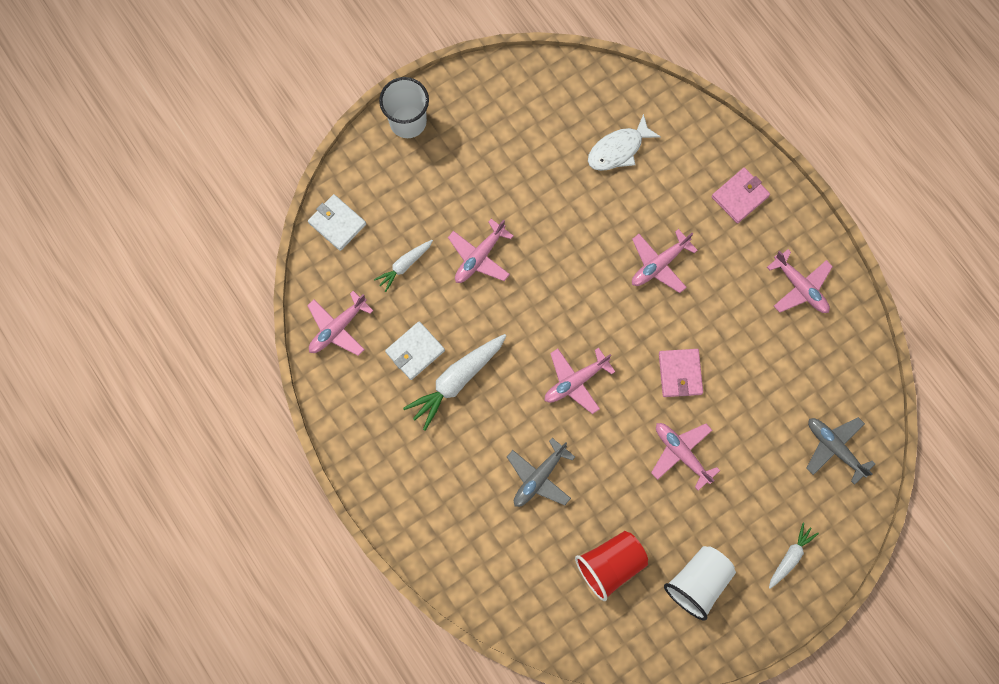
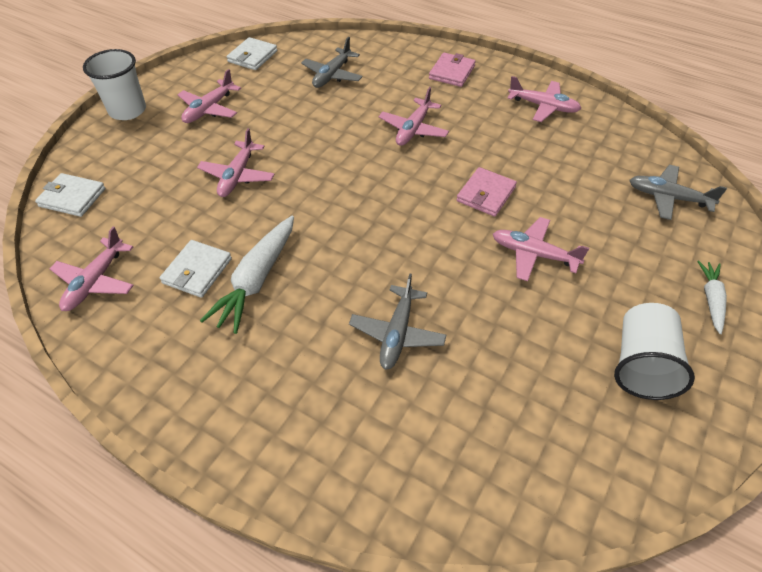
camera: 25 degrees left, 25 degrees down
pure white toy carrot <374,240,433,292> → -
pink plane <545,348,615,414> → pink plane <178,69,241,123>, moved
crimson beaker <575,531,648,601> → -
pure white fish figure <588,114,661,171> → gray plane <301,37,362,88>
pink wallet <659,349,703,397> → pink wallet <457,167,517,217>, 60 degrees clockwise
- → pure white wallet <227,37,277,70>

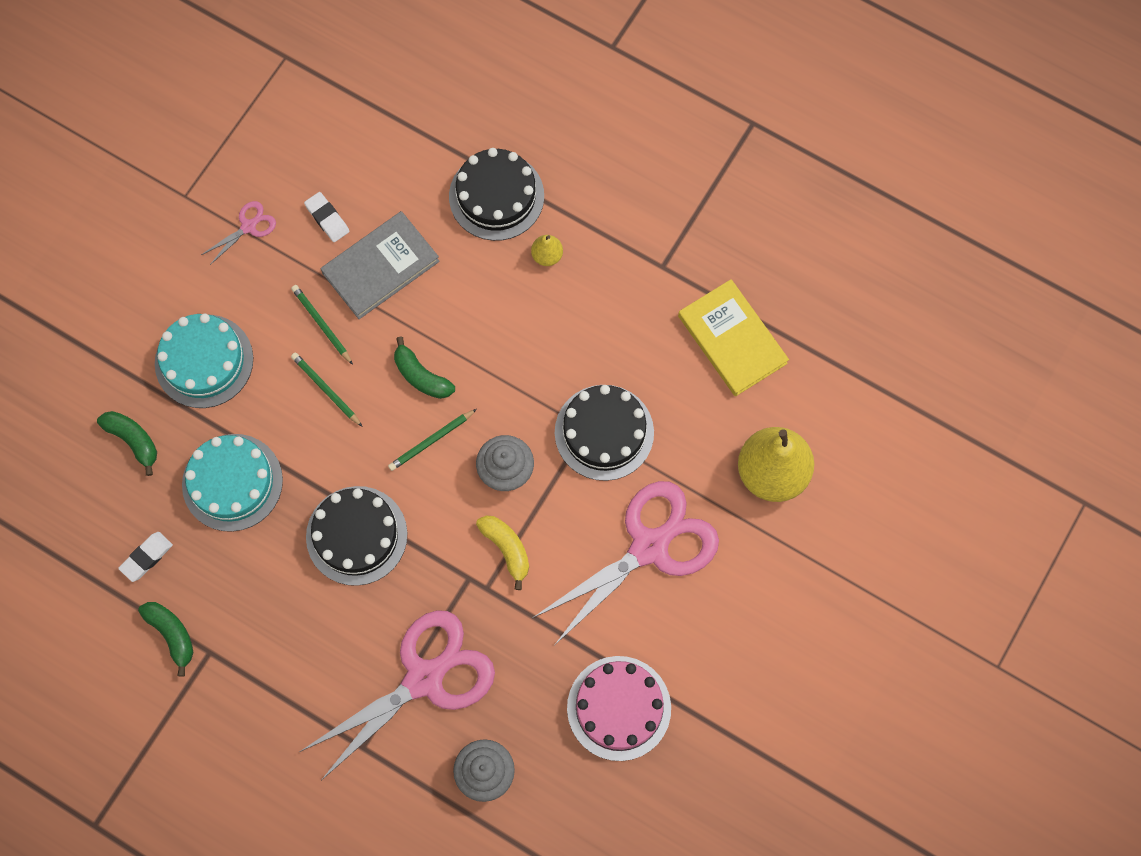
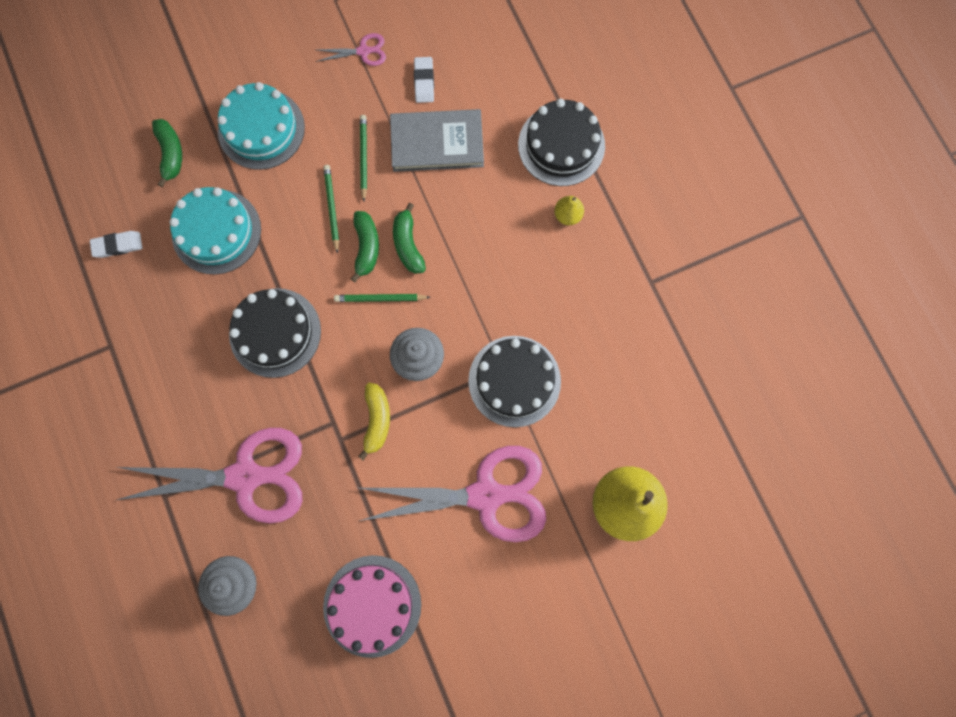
camera: 35 degrees right, 5 degrees up
green banana <138,602,194,676> → green banana <351,211,379,282>, moved
bright yellow book <678,279,789,396> → -

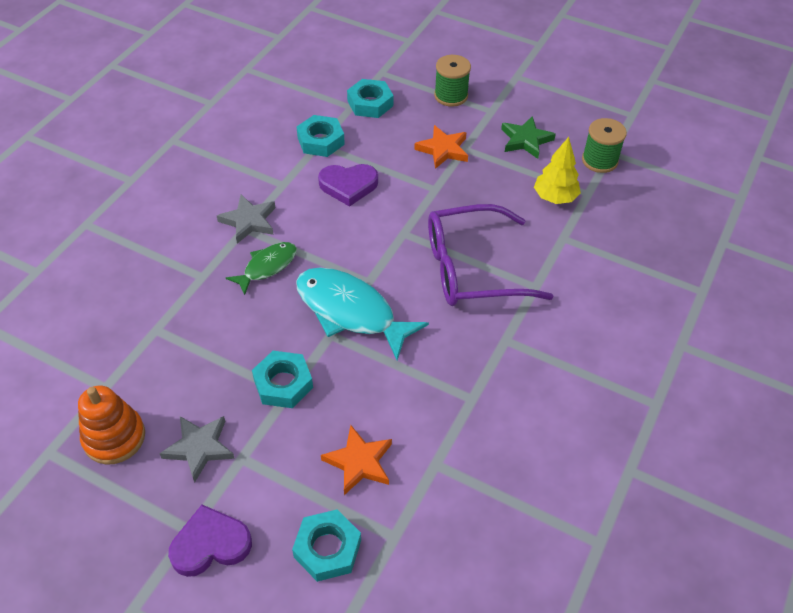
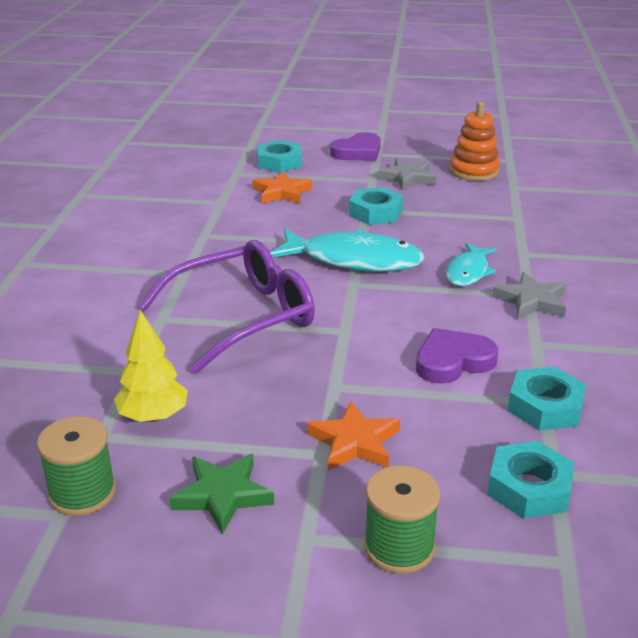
camera: 160 degrees right, 20 degrees down
green fish figure <226,242,297,295> → turquoise fish figure <446,243,497,286>

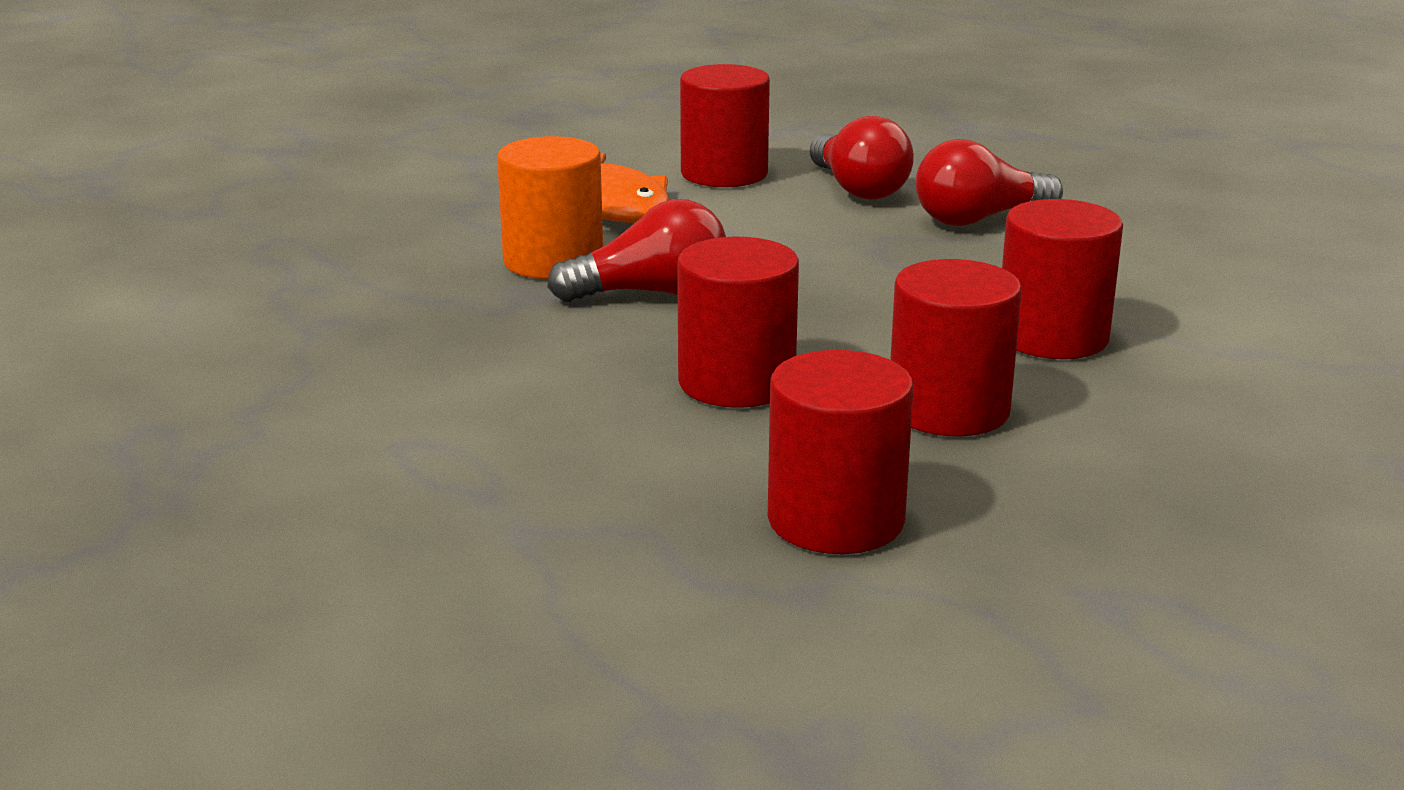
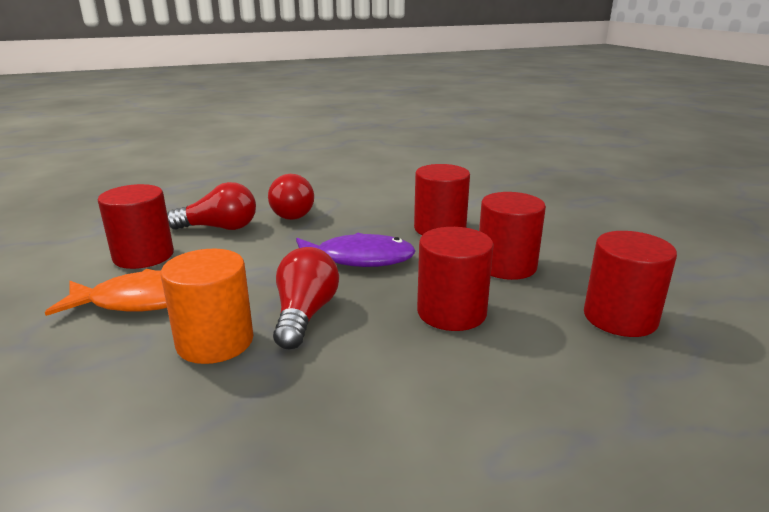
camera: 70 degrees left, 0 degrees up
- → purple fish figure <296,232,416,267>

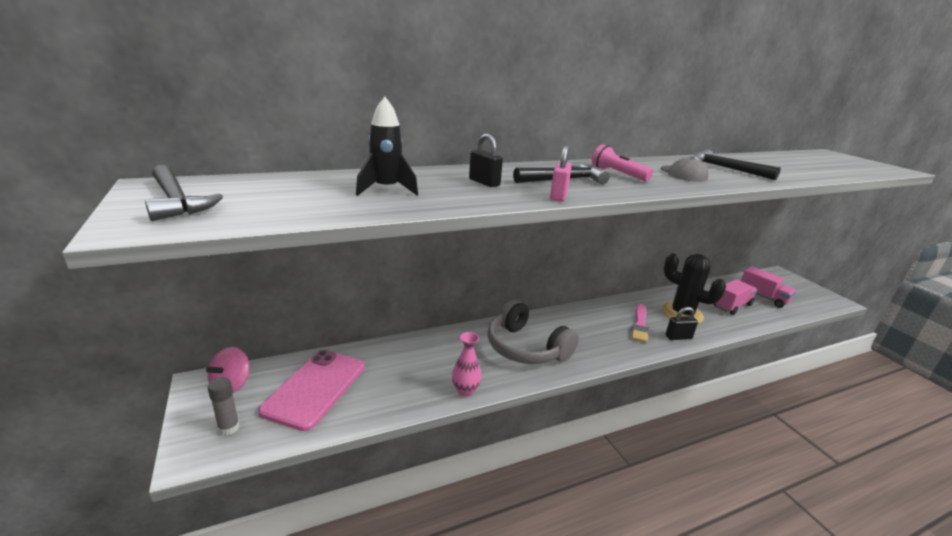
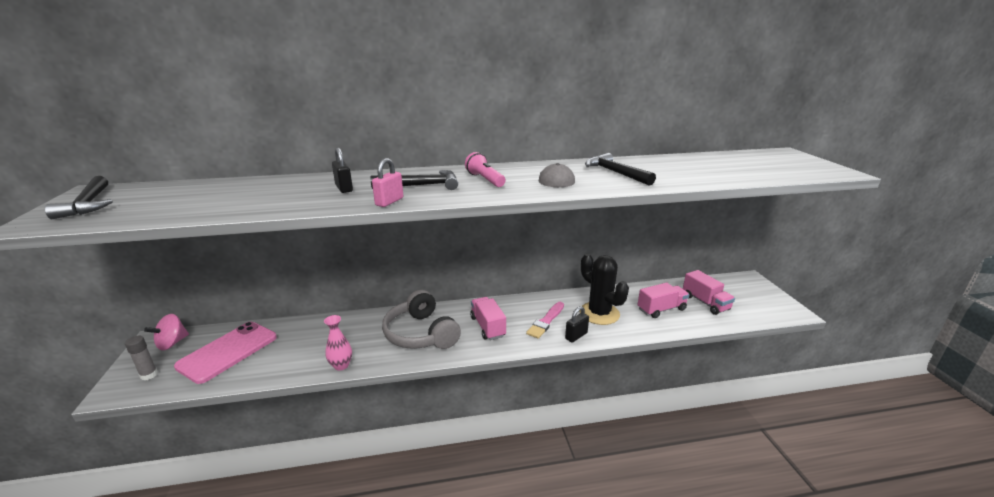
camera: 15 degrees right, 0 degrees up
black spaceship <356,97,418,196> → -
black padlock <666,307,698,340> → black padlock <565,306,589,342>, 45 degrees counterclockwise
- → pink toy truck <470,297,506,340>

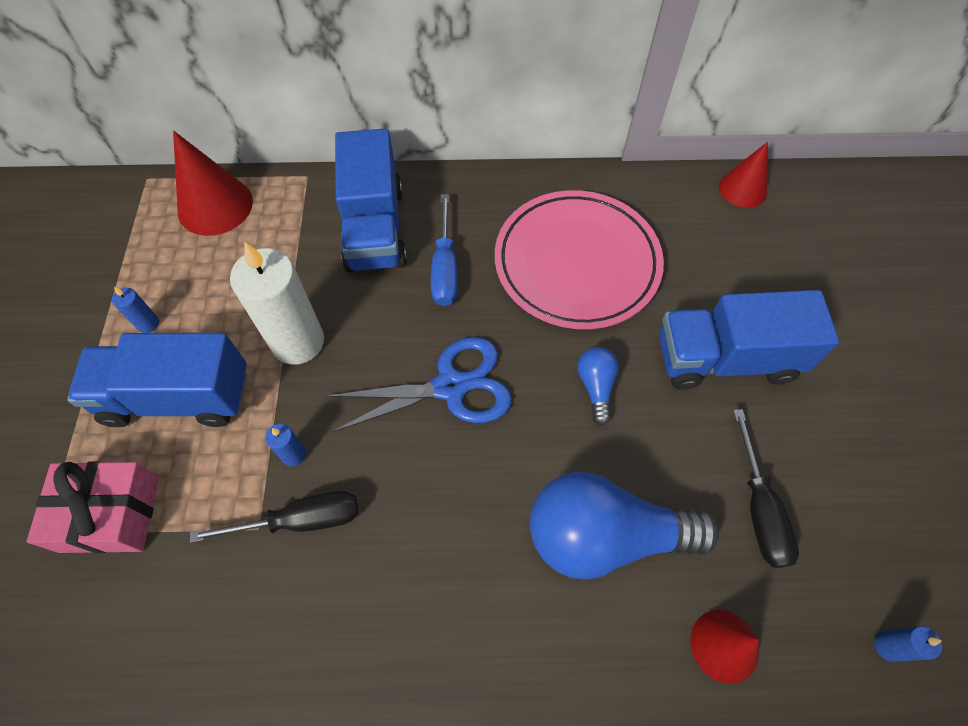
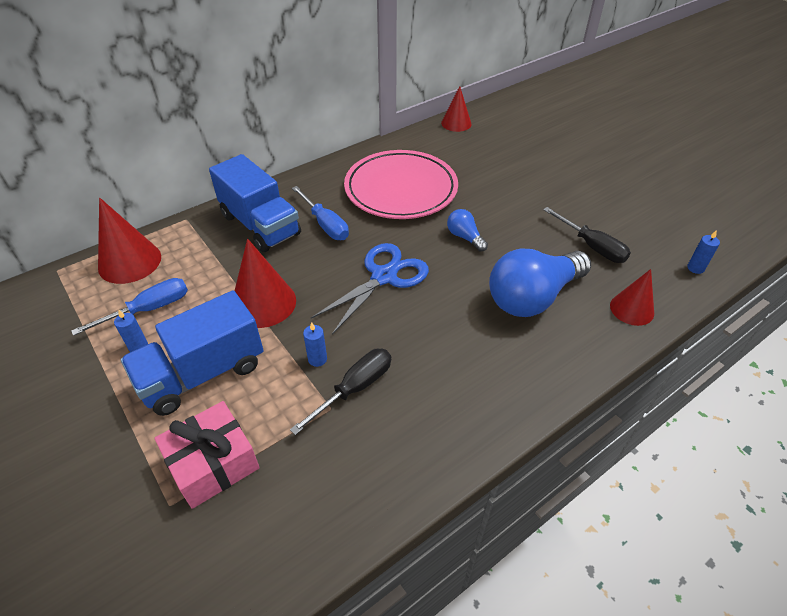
camera: 35 degrees left, 15 degrees down
pure white wax candle <230,242,324,365> → crimson solid cone <235,239,296,328>
cobalt toy truck <659,290,839,390> → -
- → cobalt hand screwdriver <71,278,188,336>

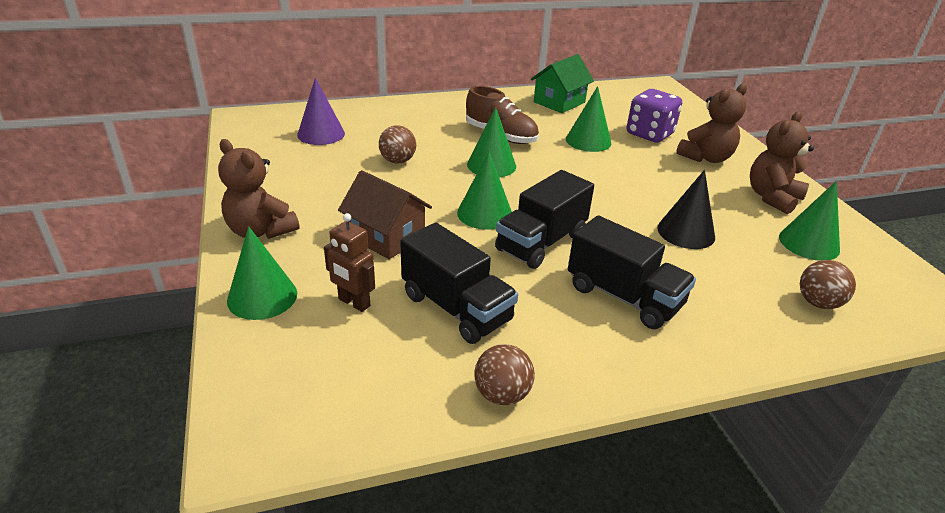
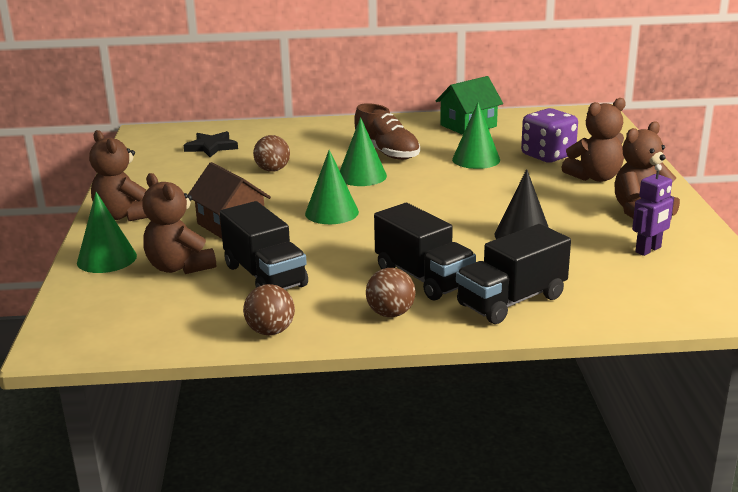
camera: 15 degrees right, 10 degrees down
purple solid cone <297,78,345,145> → black star <183,131,238,157>
dark brown toy robot <324,213,375,312> → dark brown stuffed bear <142,173,216,274>
black toy truck <495,170,594,269> → black toy truck <456,224,571,324>, moved
green solid cone <779,181,840,261> → purple toy robot <632,164,674,256>
dark brown ball <800,260,856,309> → dark brown ball <366,268,416,317>, moved

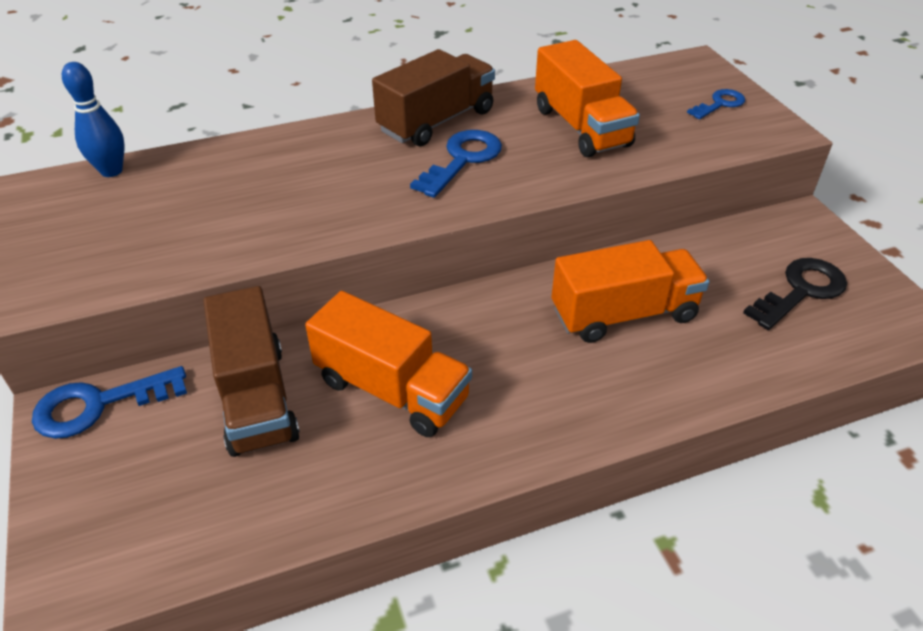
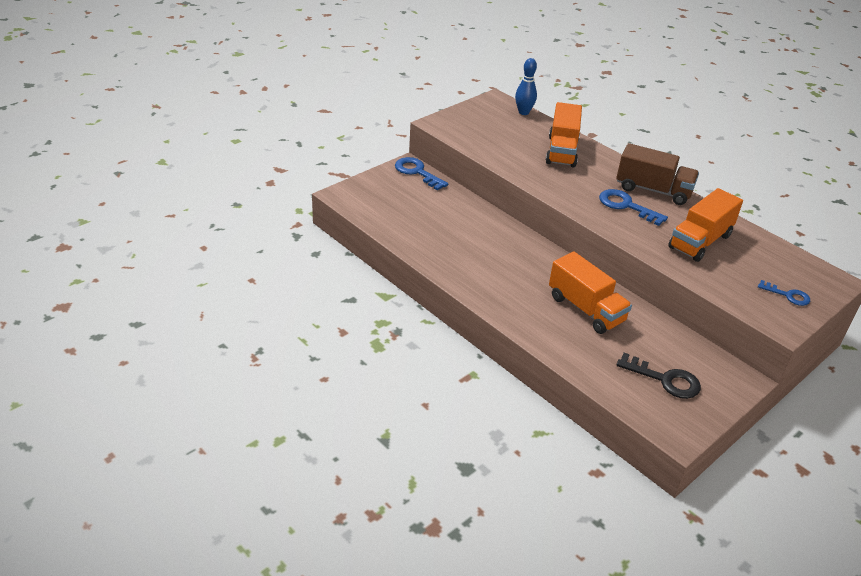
camera: 65 degrees right, 5 degrees down
dark brown toy truck <203,286,300,457> → -
orange toy truck <305,291,472,437> → orange toy truck <546,102,582,168>, moved
cobalt latchkey <410,130,502,198> → cobalt latchkey <599,189,668,226>, 150 degrees counterclockwise

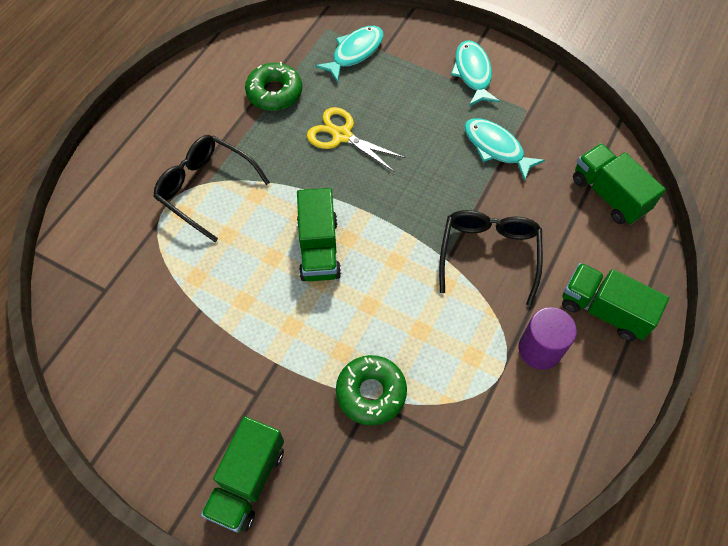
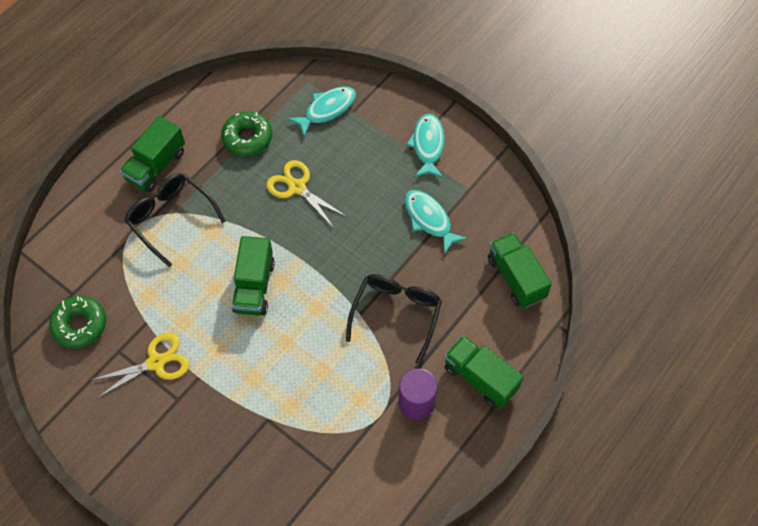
camera: 10 degrees right, 0 degrees up
green toy truck <201,416,284,533> → green toy truck <120,116,185,192>, moved
green doughnut <336,355,407,425> → green doughnut <49,296,106,348>, moved
- → bright yellow pair of scissors <92,333,189,398>

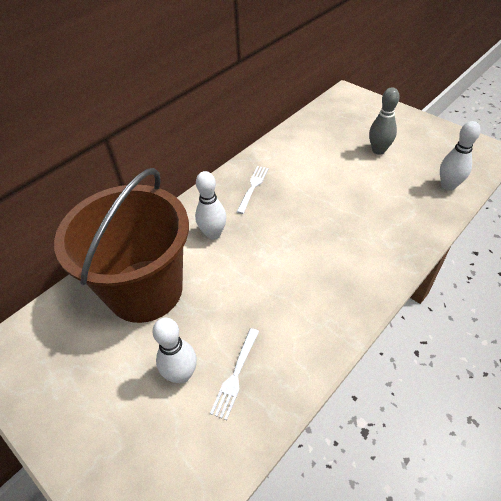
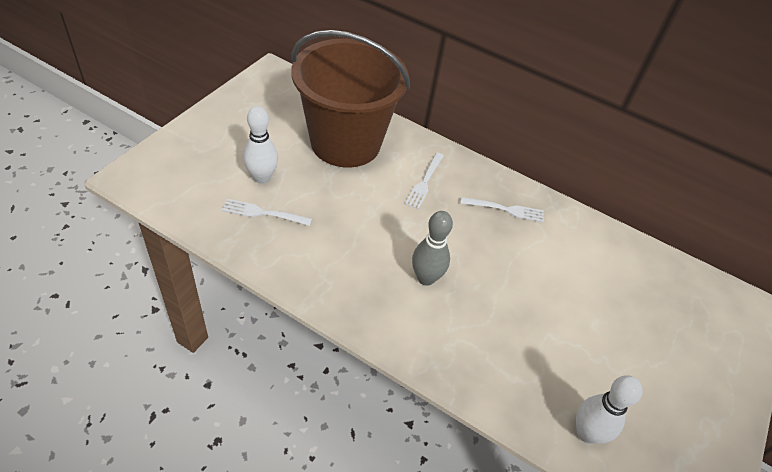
camera: 70 degrees right, 0 degrees up
pure white tenpin <195,171,227,240> → pure white fork <405,153,444,210>
gray tenpin <369,87,400,155> → gray tenpin <412,211,453,286>, moved

